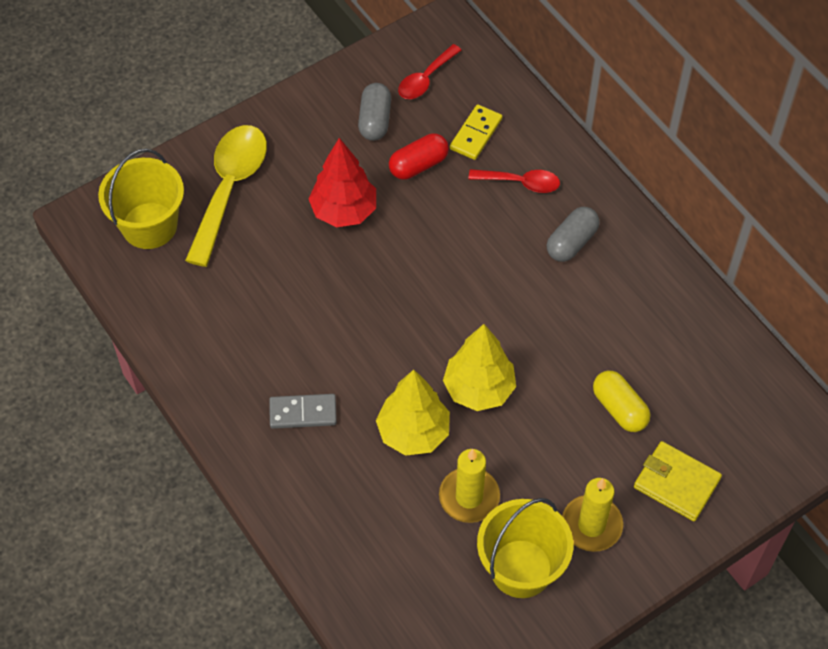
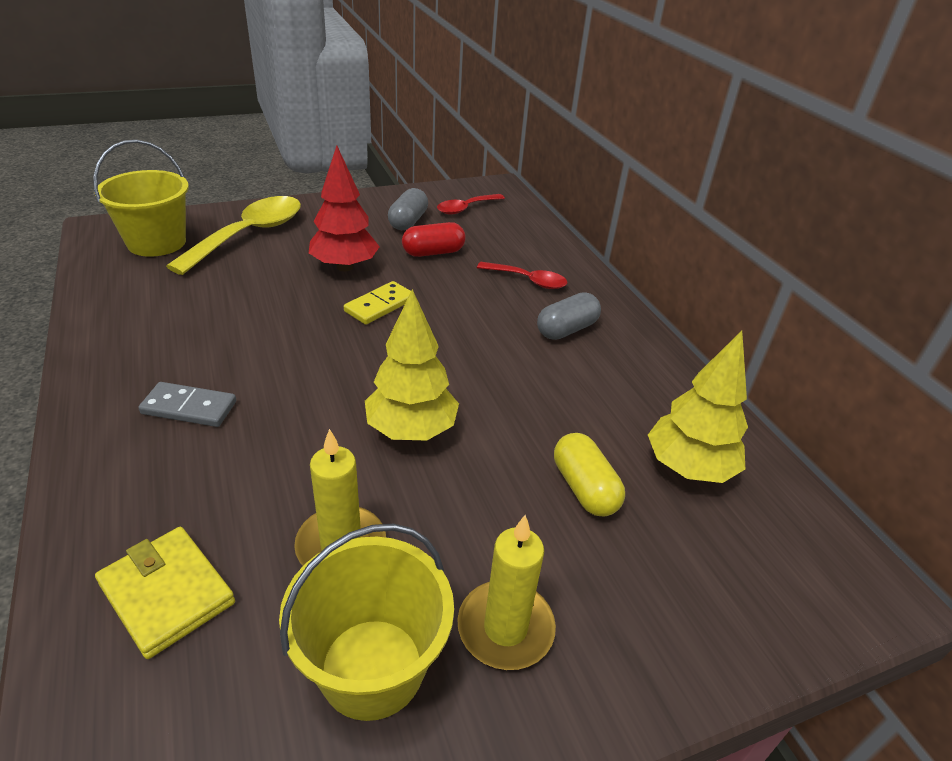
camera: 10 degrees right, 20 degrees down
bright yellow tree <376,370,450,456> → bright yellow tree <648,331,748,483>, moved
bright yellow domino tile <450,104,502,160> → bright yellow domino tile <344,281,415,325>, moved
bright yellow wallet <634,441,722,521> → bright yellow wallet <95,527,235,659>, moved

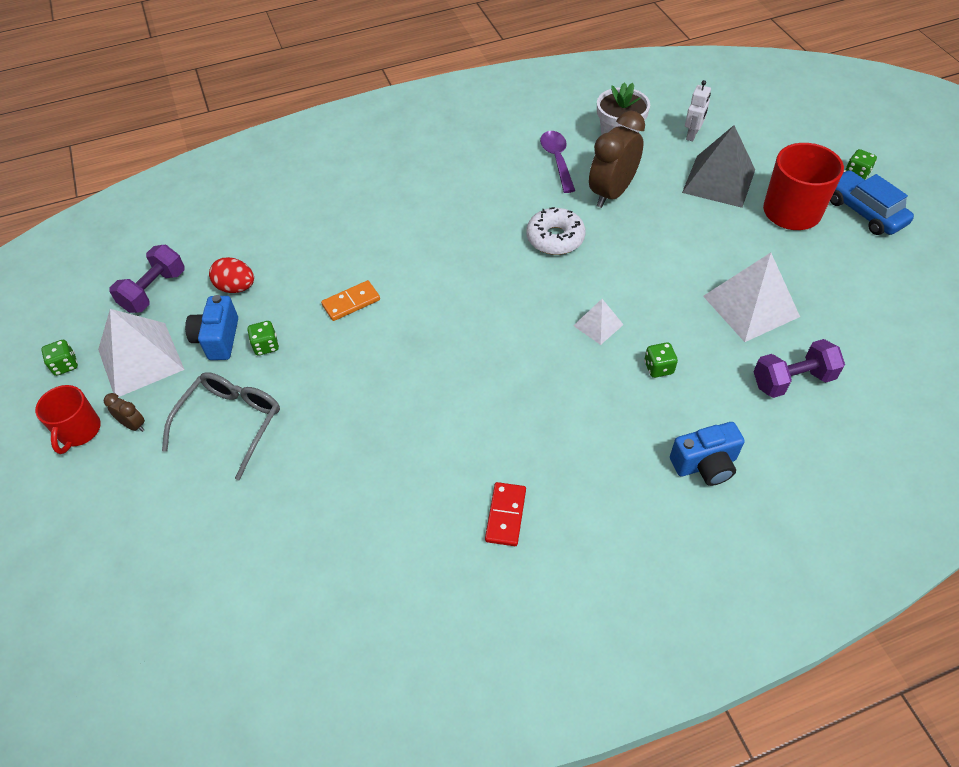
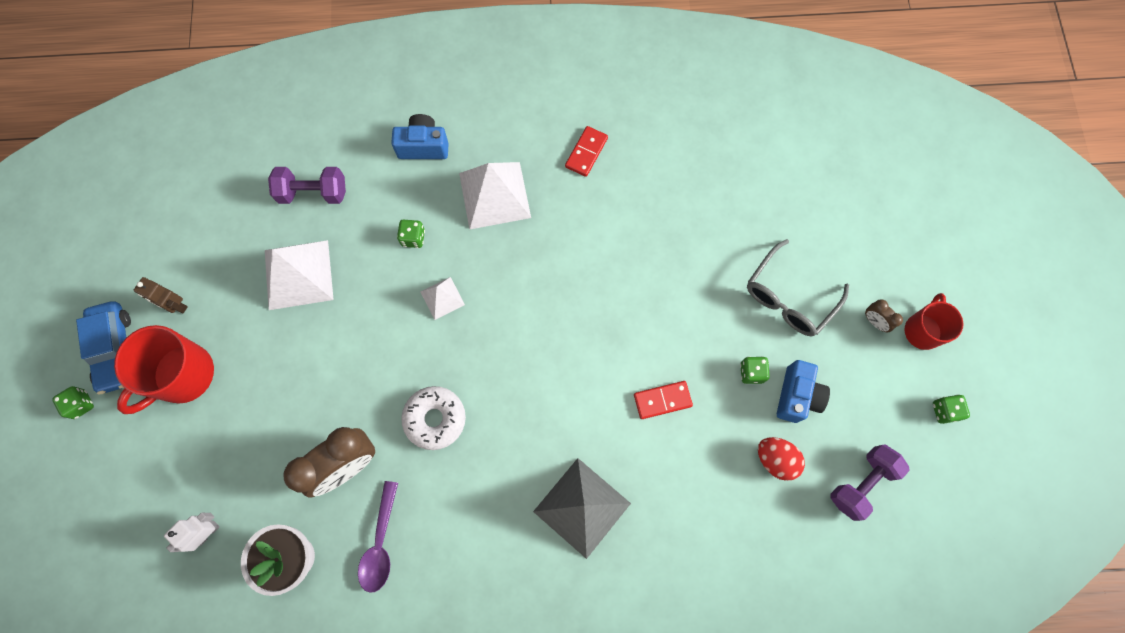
camera: 165 degrees left, 20 degrees up
pure white pyramid shape <98,309,185,397> → pure white pyramid shape <459,162,531,230>, moved
orange domino tile <321,280,380,321> → crimson domino tile <634,381,693,419>
gray pyramid shape <682,125,755,208> → gray pyramid shape <533,458,631,559>, moved
- → dark brown toy robot <134,277,188,313>

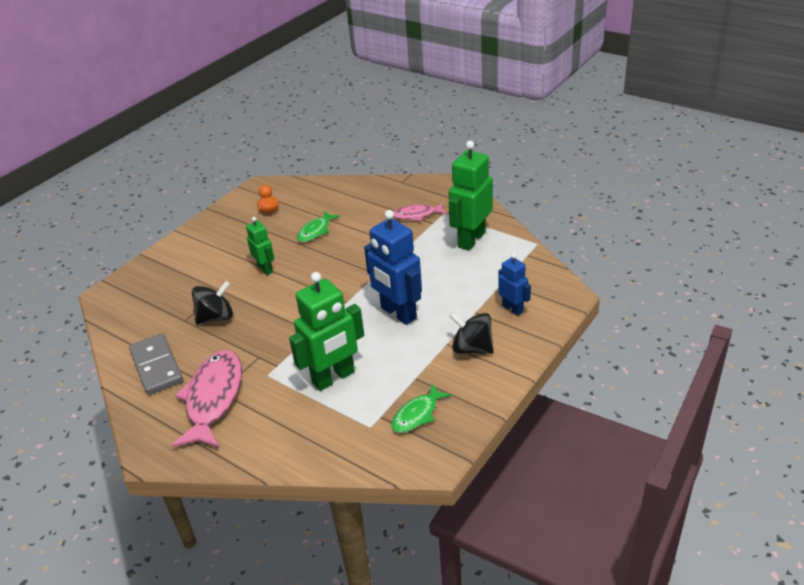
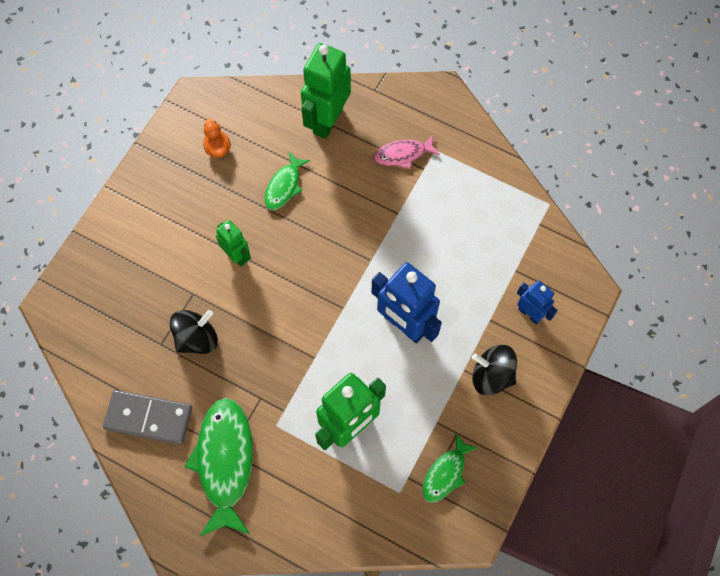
camera: 10 degrees left, 30 degrees up
gray domino tile <129,333,183,395> → gray domino tile <103,390,192,445>, 45 degrees counterclockwise
pink fish figure <171,350,242,448> → green fish figure <184,398,253,537>
green toy robot <449,141,493,251> → green toy robot <301,43,351,139>, moved

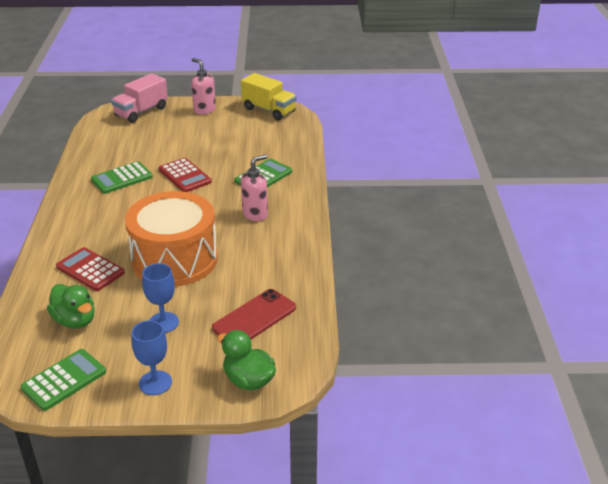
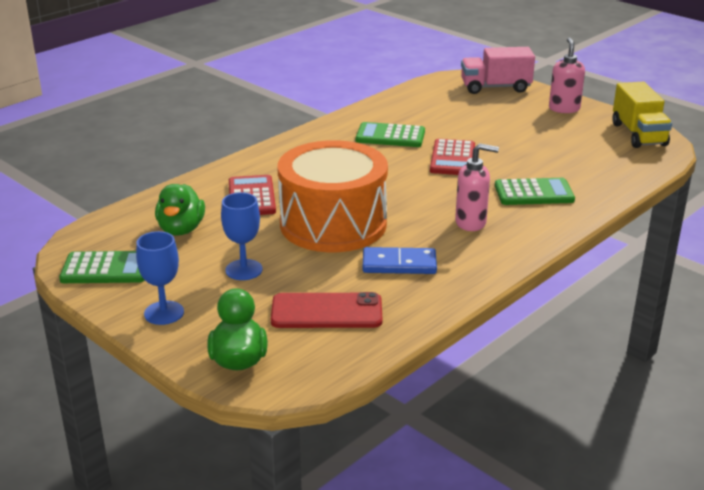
camera: 45 degrees right, 5 degrees down
- → cobalt domino tile <363,247,437,274>

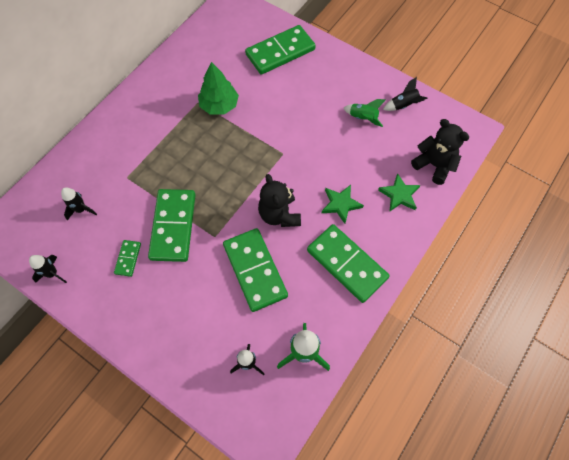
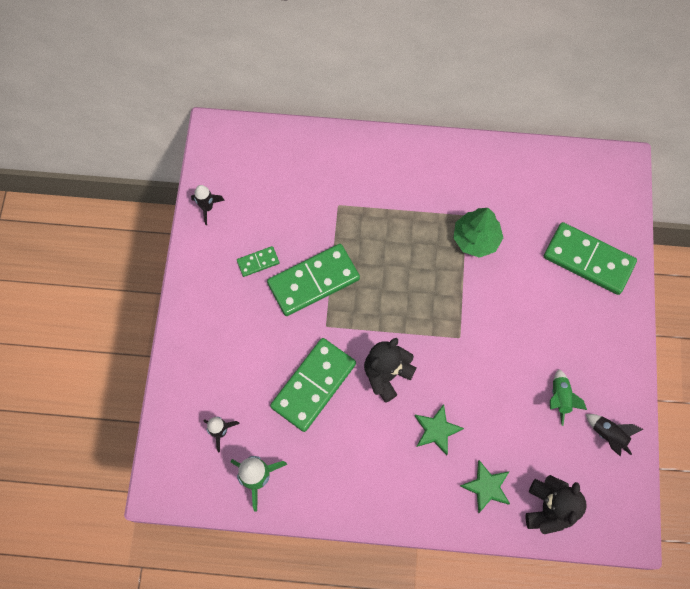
camera: 60 degrees right, 5 degrees up
black spaceship <61,187,97,221> → -
green domino tile <307,224,389,303> → -

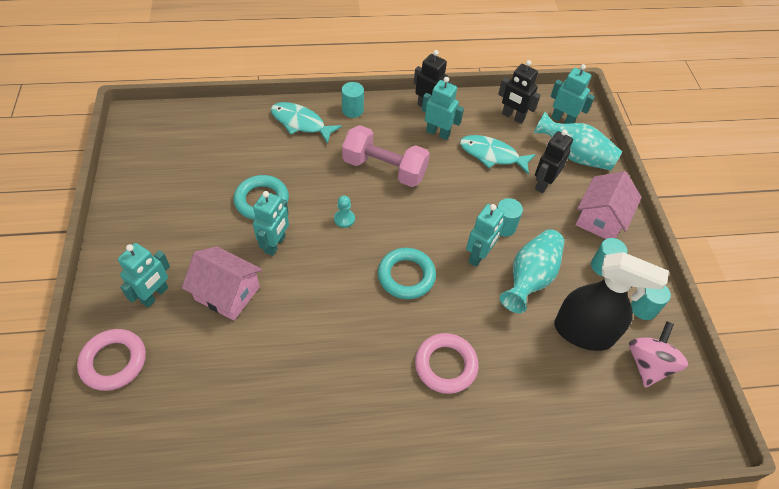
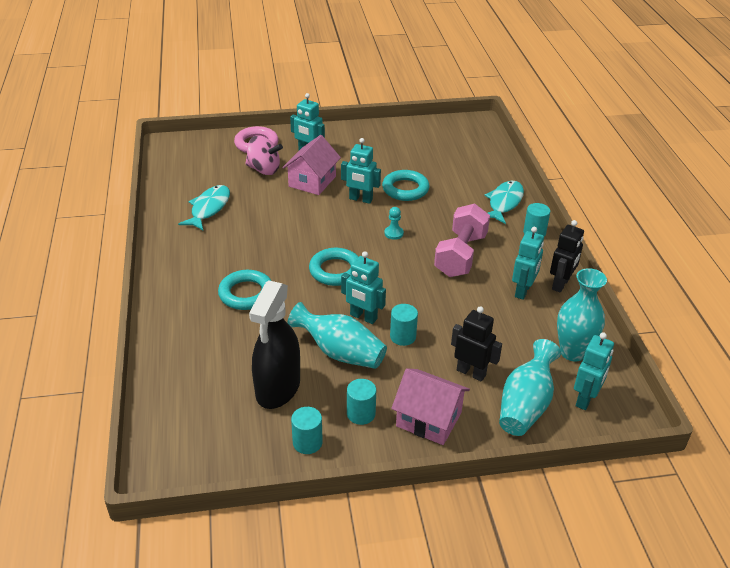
camera: 90 degrees right, 15 degrees down
pink ring <415,333,479,394> → turquoise ring <218,270,271,310>
turquoise fish figure <460,135,536,175> → turquoise fish figure <178,185,230,230>, moved
black toy robot <498,60,540,124> → turquoise tall vase <557,268,607,362>
pink whirligig <629,321,689,388> → pink whirligig <245,135,283,175>, moved

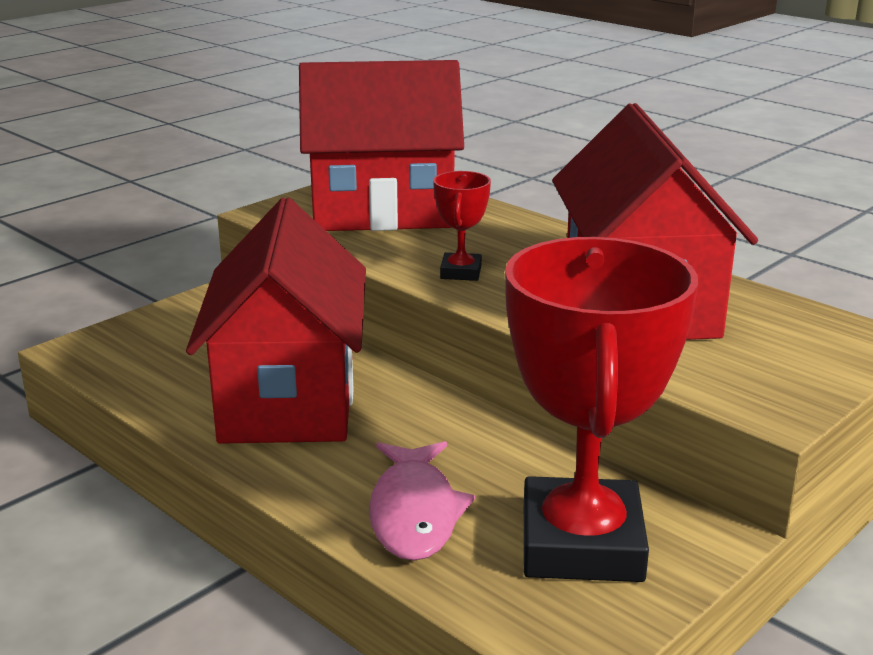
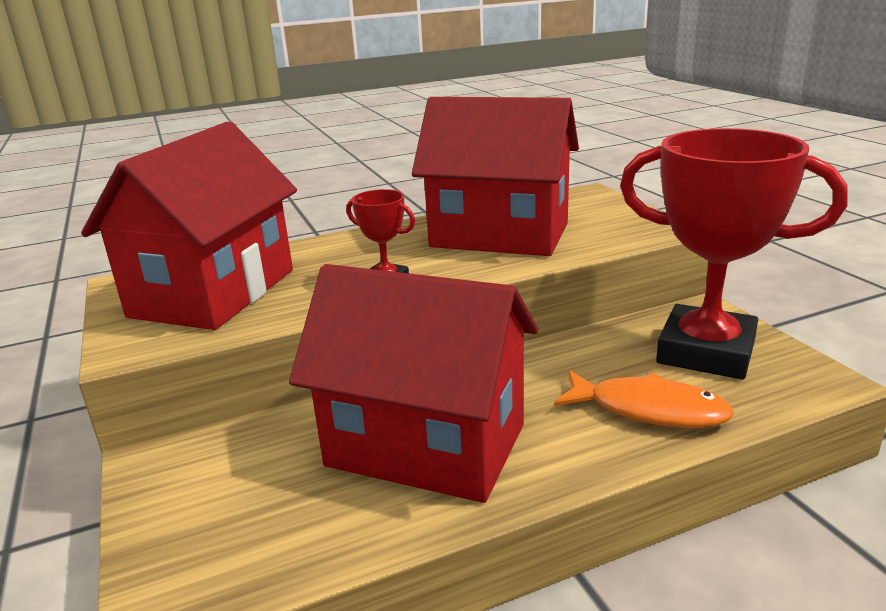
camera: 65 degrees left, 0 degrees up
pink fish figure <369,441,475,561> → orange fish figure <554,370,734,428>

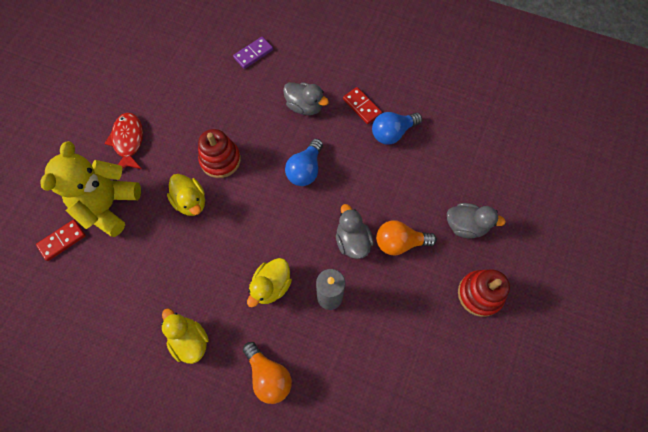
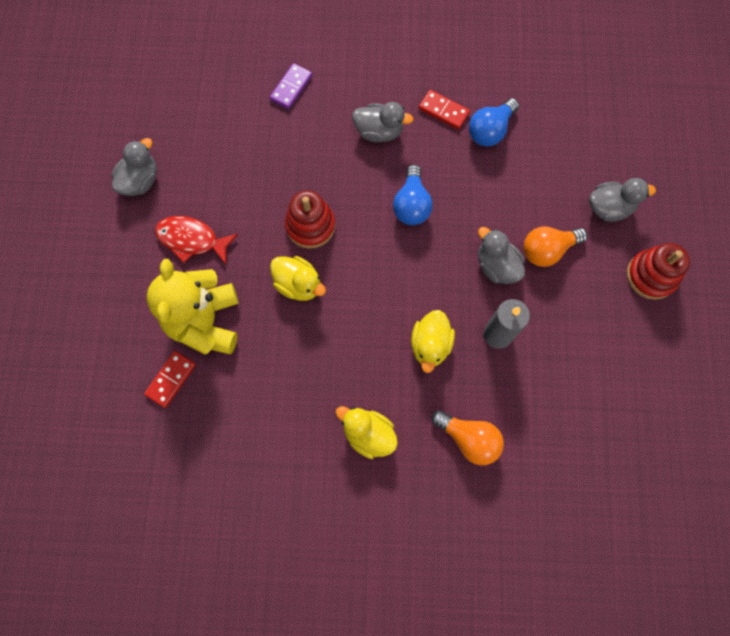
camera: 20 degrees left, 5 degrees up
crimson fish figure <104,113,143,169> → crimson fish figure <155,216,238,264>, 45 degrees counterclockwise
- → gray toy duck <112,138,157,196>

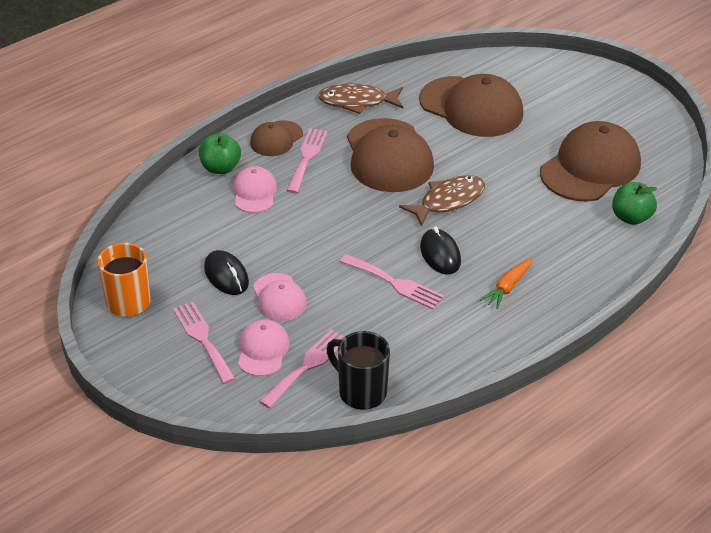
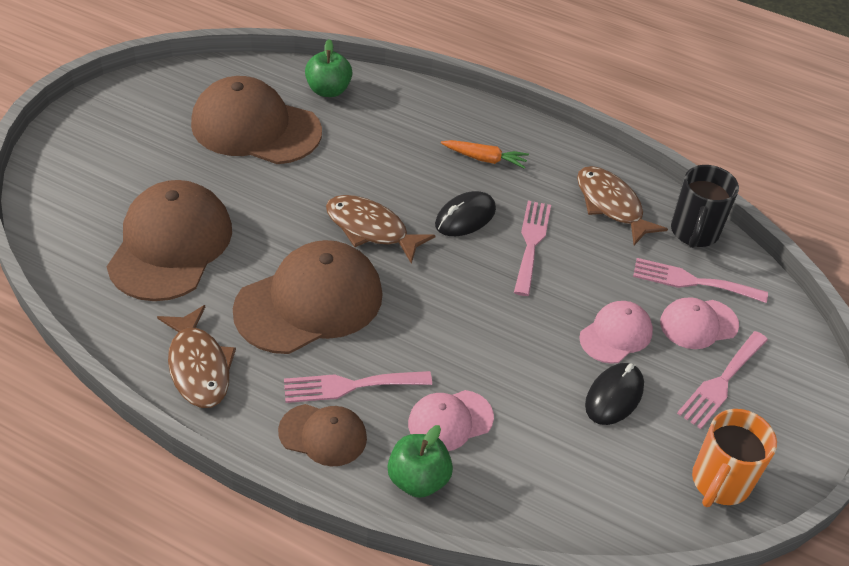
camera: 115 degrees left, 5 degrees up
- → dark brown fish figure <577,166,668,245>

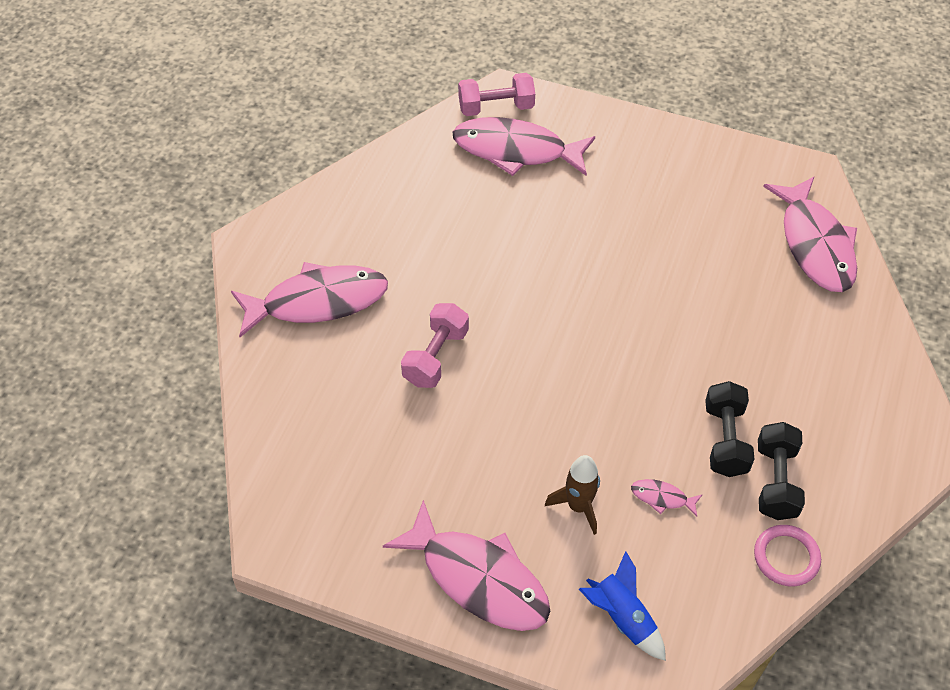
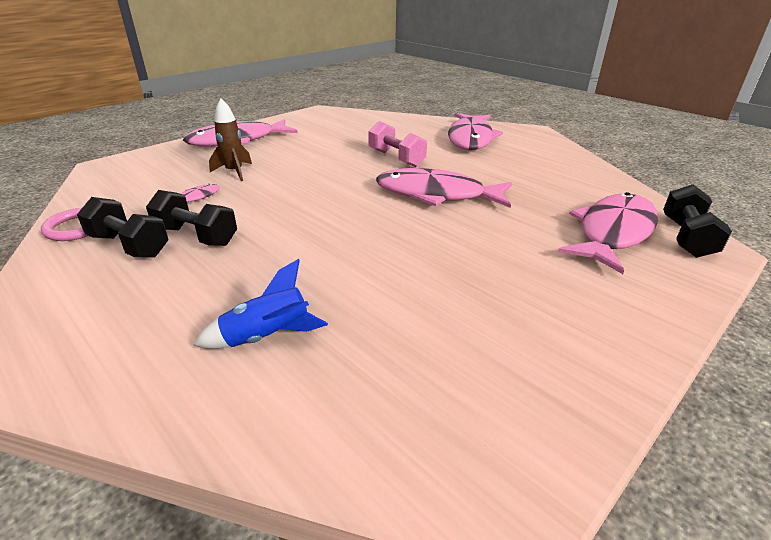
camera: 115 degrees right, 20 degrees down
pink dumbbell <458,73,535,116> → black dumbbell <663,184,732,258>
cobalt spaceship <579,551,666,661> → cobalt spaceship <193,259,328,349>, moved
pink fish figure <763,176,857,292> → pink fish figure <376,168,512,208>, moved

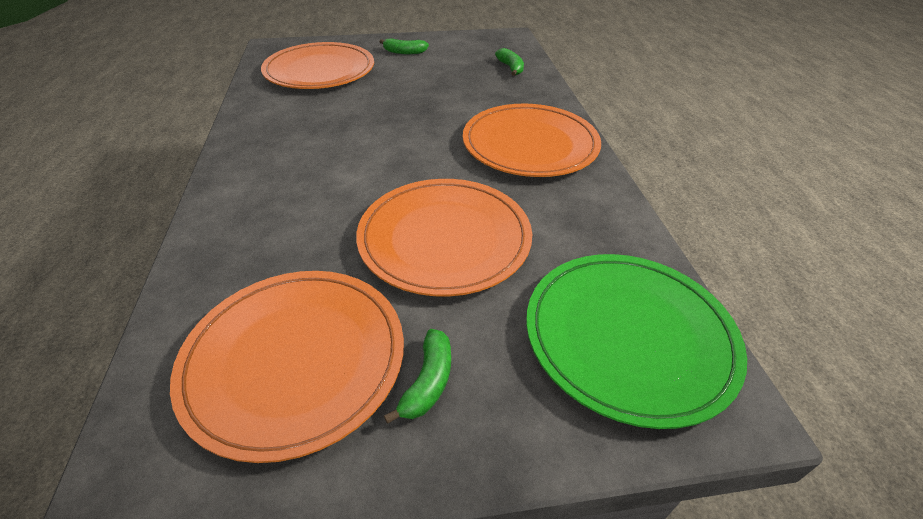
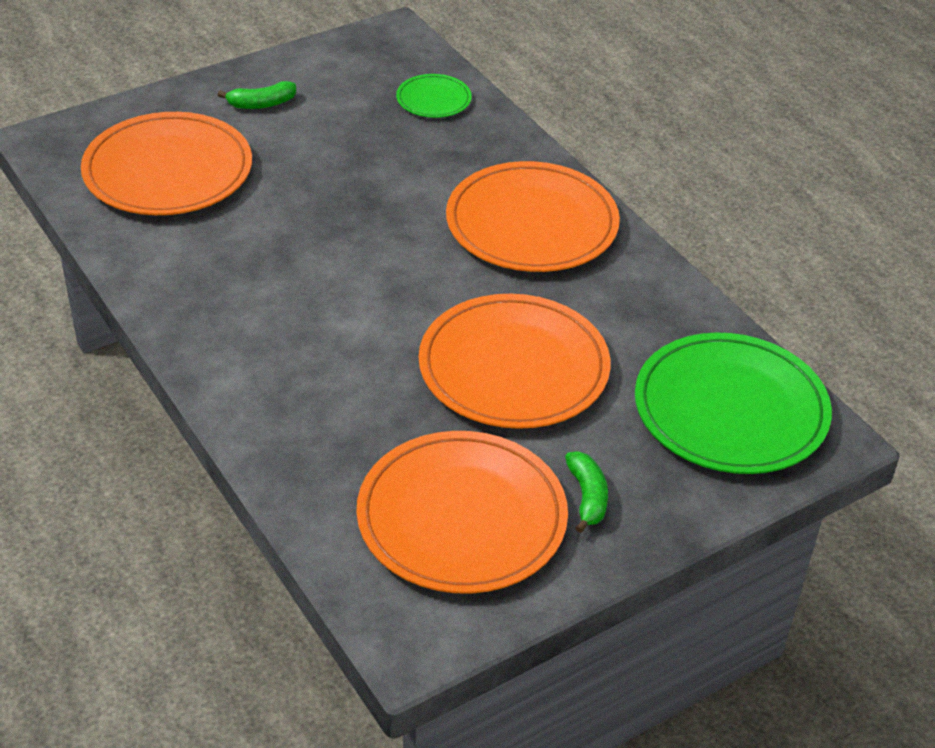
camera: 25 degrees left, 0 degrees up
green banana <495,48,524,76> → green dinner plate <396,74,472,118>

